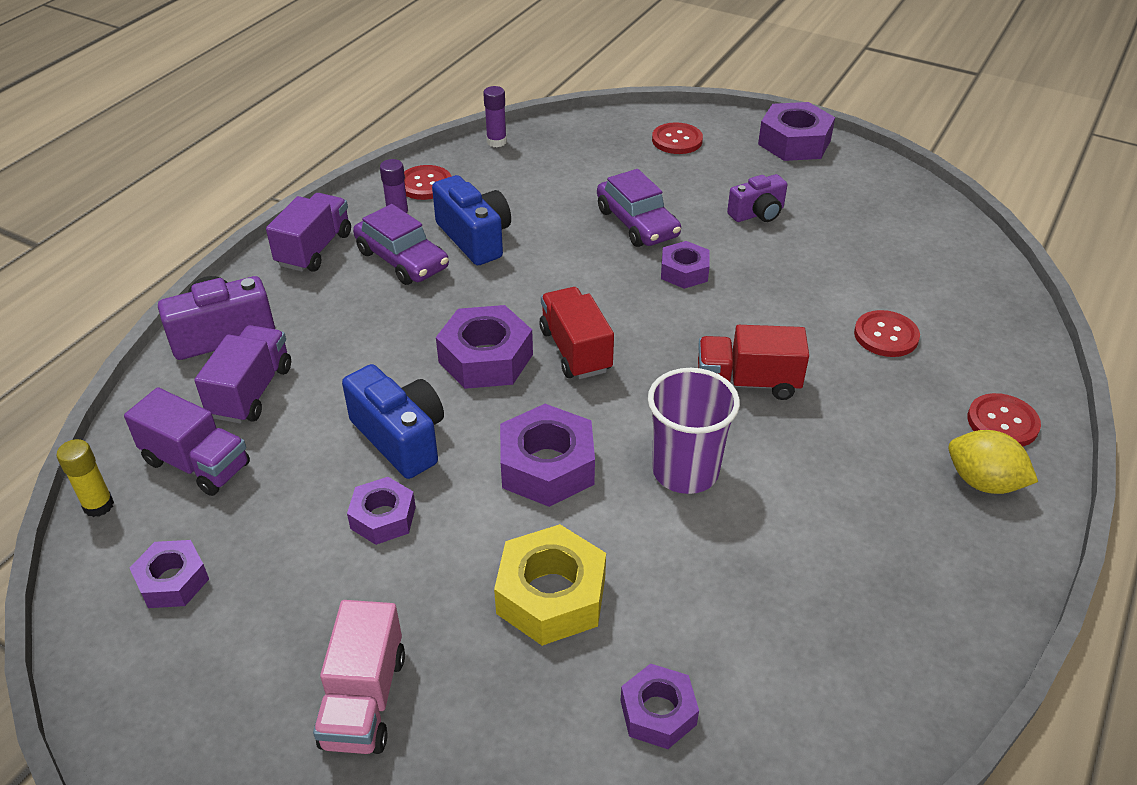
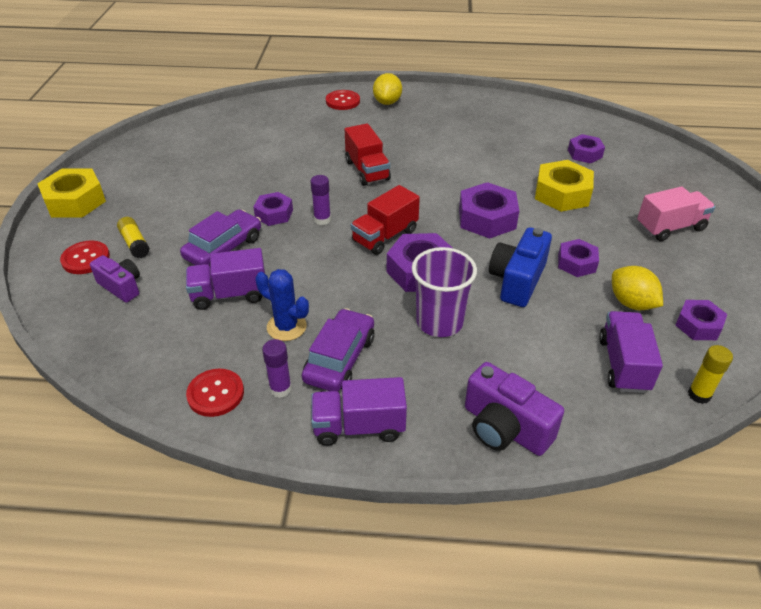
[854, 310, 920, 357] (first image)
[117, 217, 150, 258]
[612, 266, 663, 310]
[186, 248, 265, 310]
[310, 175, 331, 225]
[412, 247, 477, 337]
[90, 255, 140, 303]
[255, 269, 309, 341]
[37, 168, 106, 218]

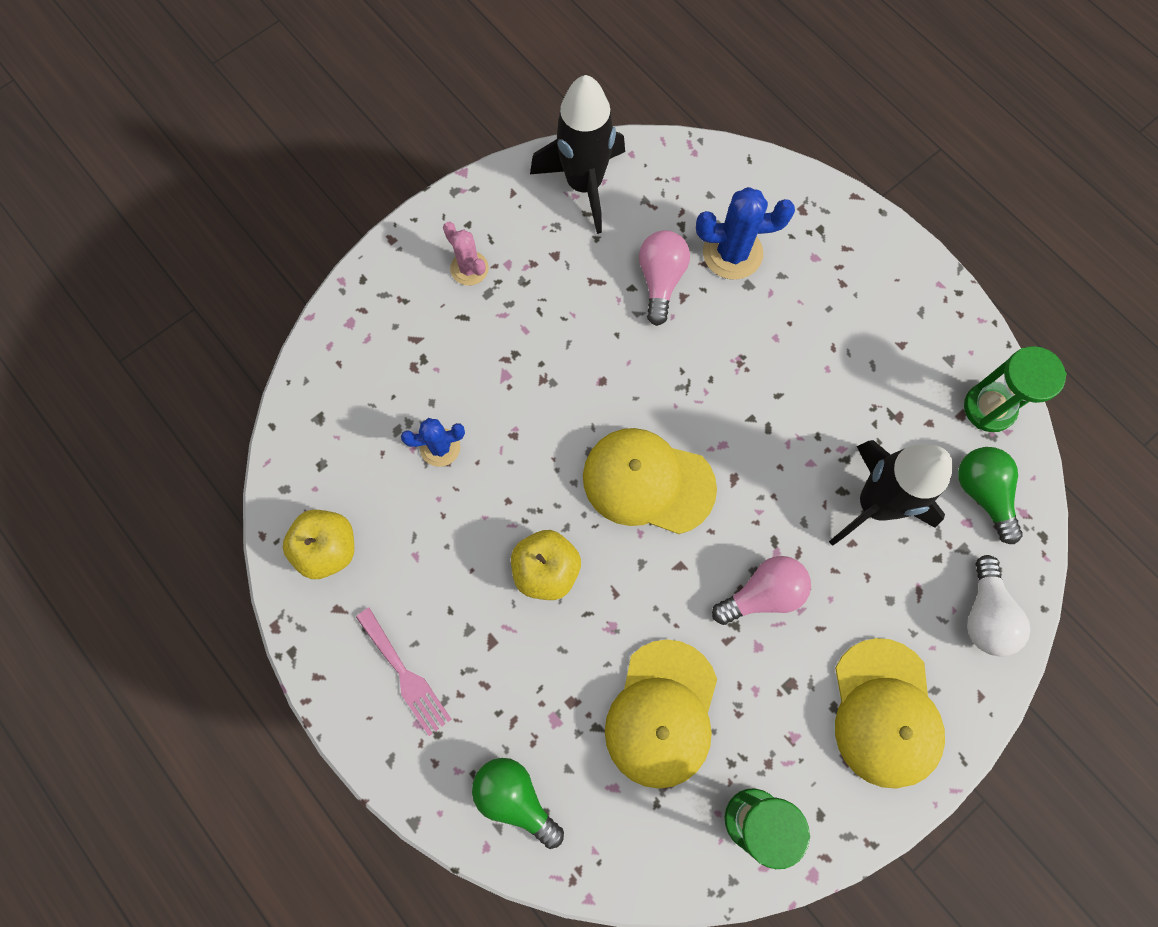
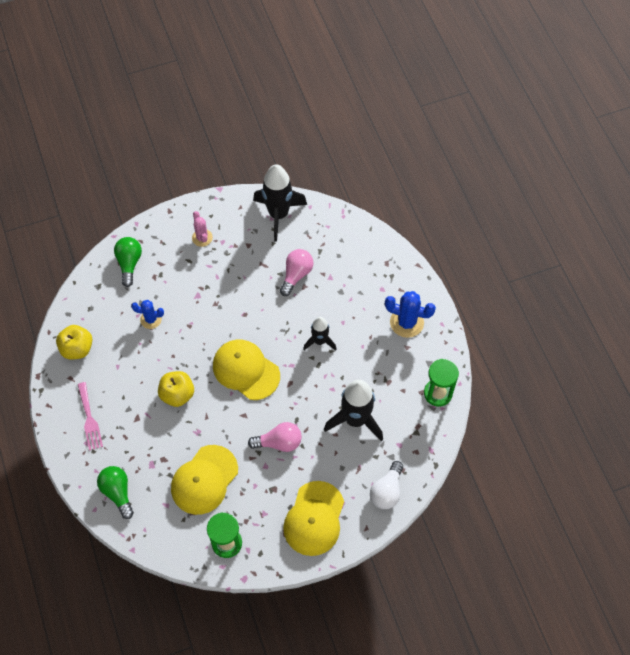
[303, 317, 337, 351]
[385, 291, 436, 338]
[114, 237, 142, 287]

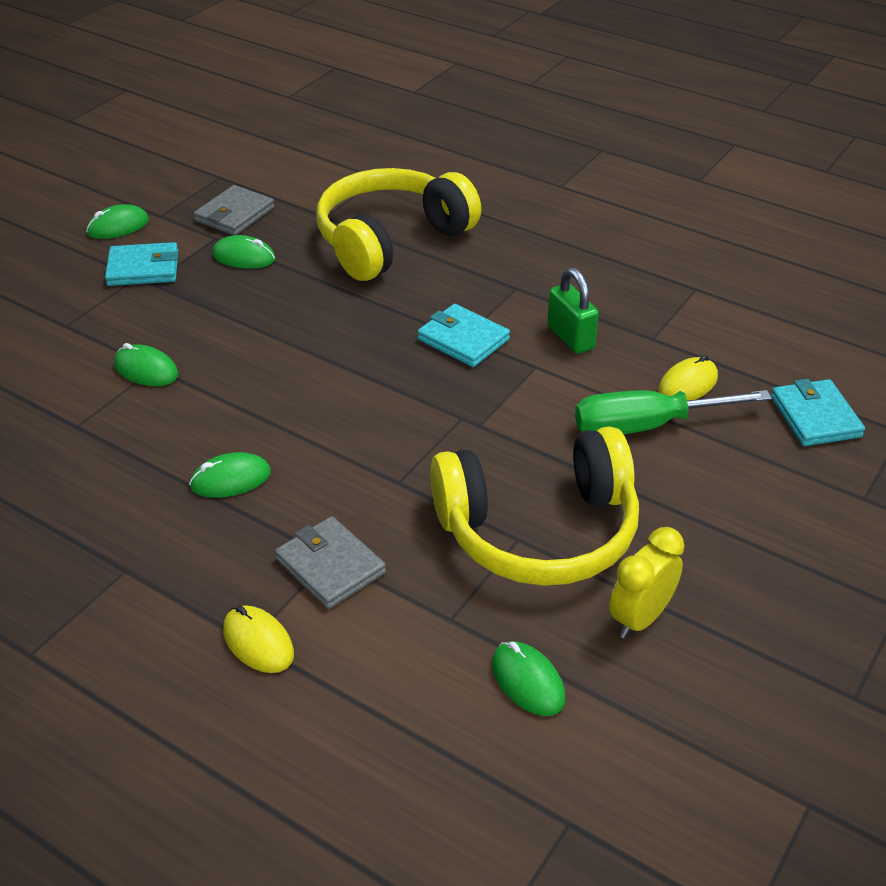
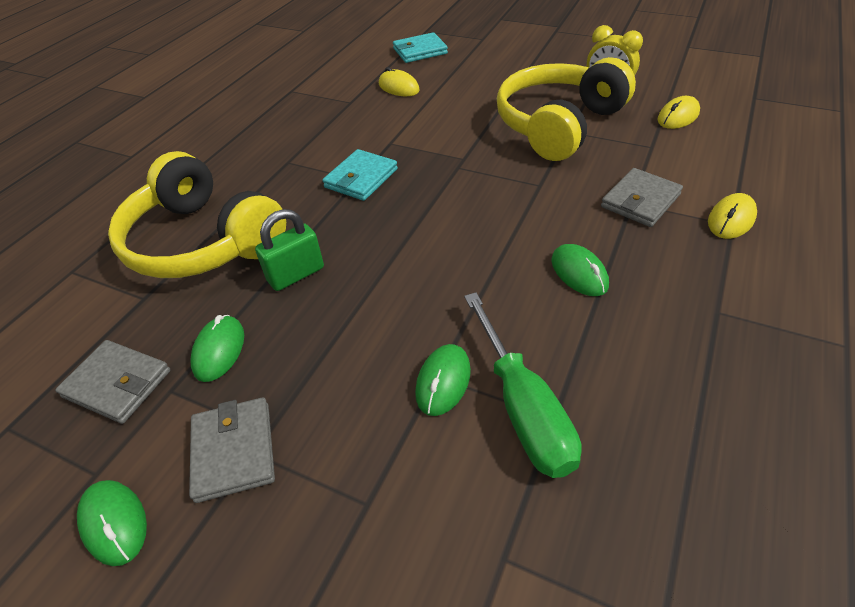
[255, 209, 324, 291]
[464, 292, 582, 478]
[189, 397, 275, 503]
[658, 96, 700, 129]
[497, 57, 636, 161]

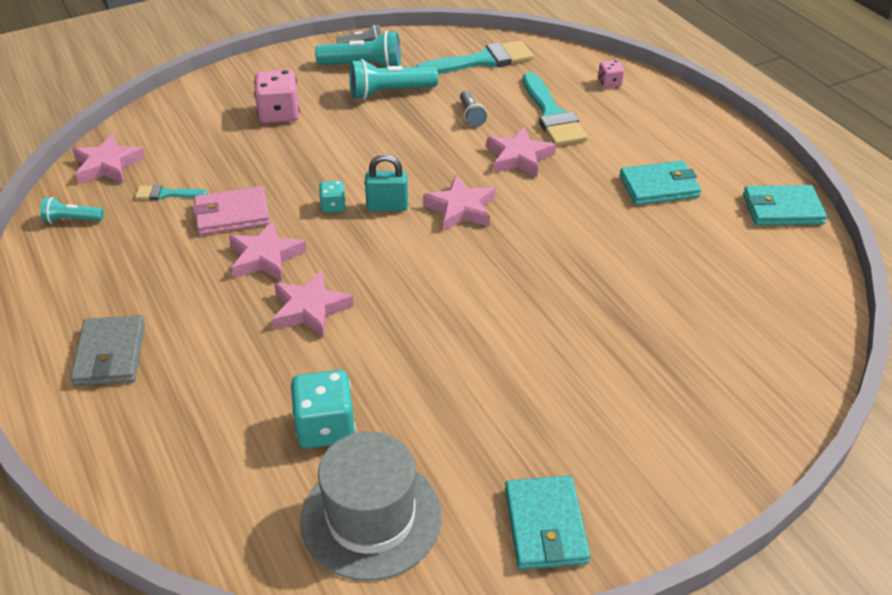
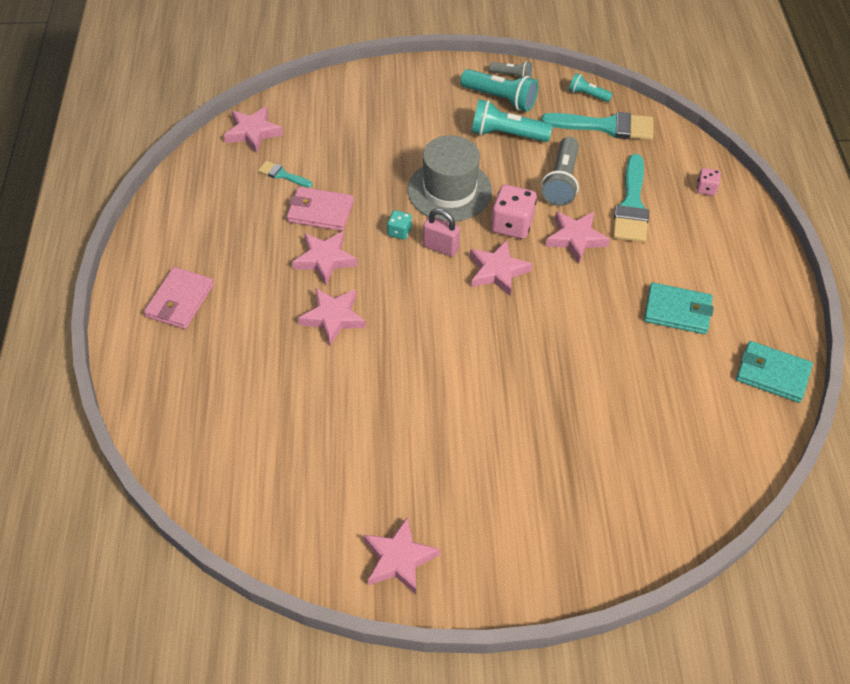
[291, 370, 356, 448] (first image)
[569, 73, 613, 102]
[491, 185, 537, 239]
[408, 135, 492, 222]
[364, 517, 440, 594]
[144, 267, 214, 329]
[423, 208, 460, 257]
[541, 137, 579, 206]

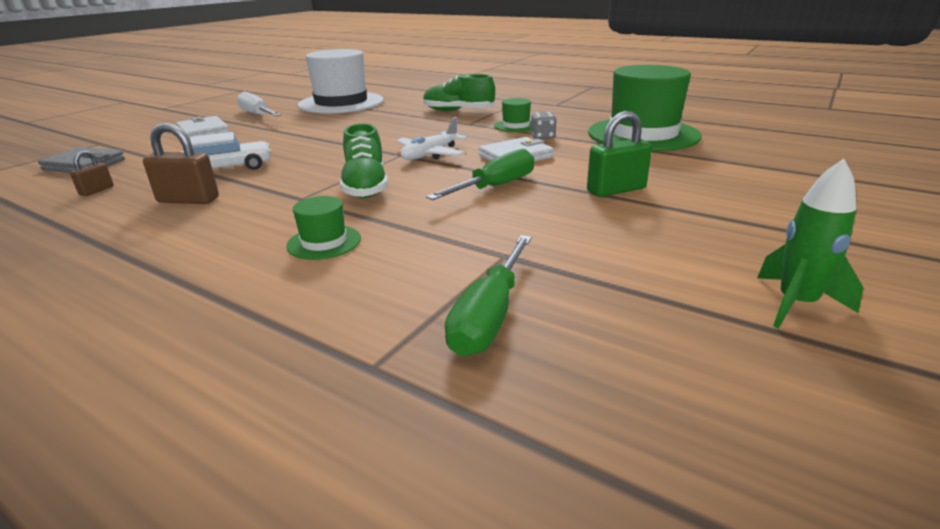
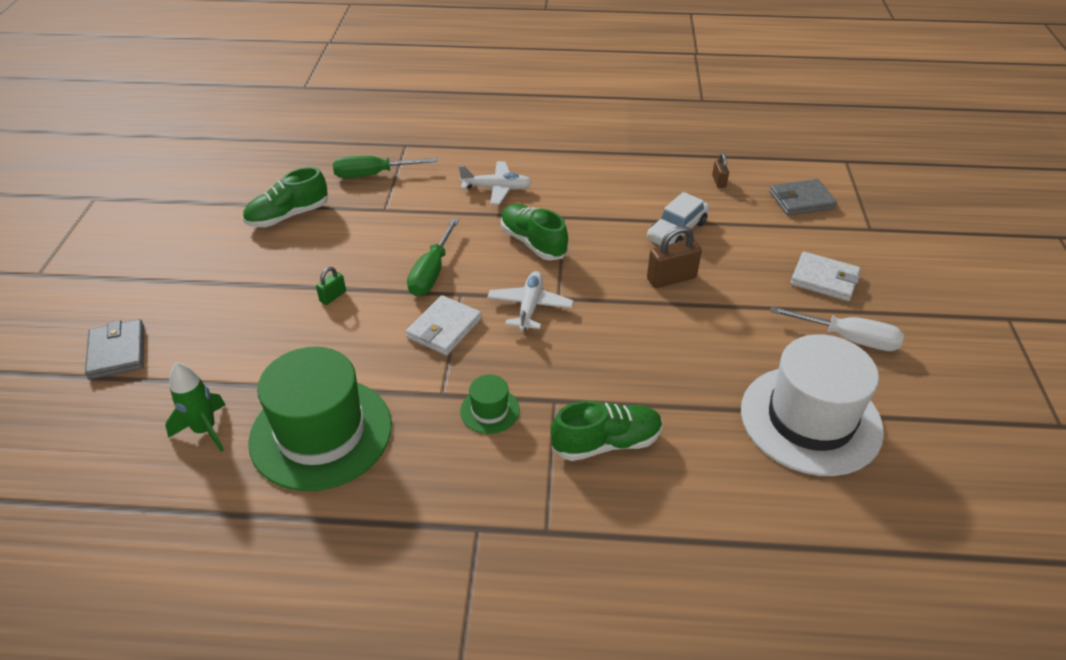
[531, 112, 557, 139] (first image)
[85, 319, 144, 380]
[243, 167, 328, 227]
[647, 226, 702, 288]
[165, 362, 226, 452]
[459, 161, 532, 205]
[333, 156, 437, 178]
[316, 267, 346, 305]

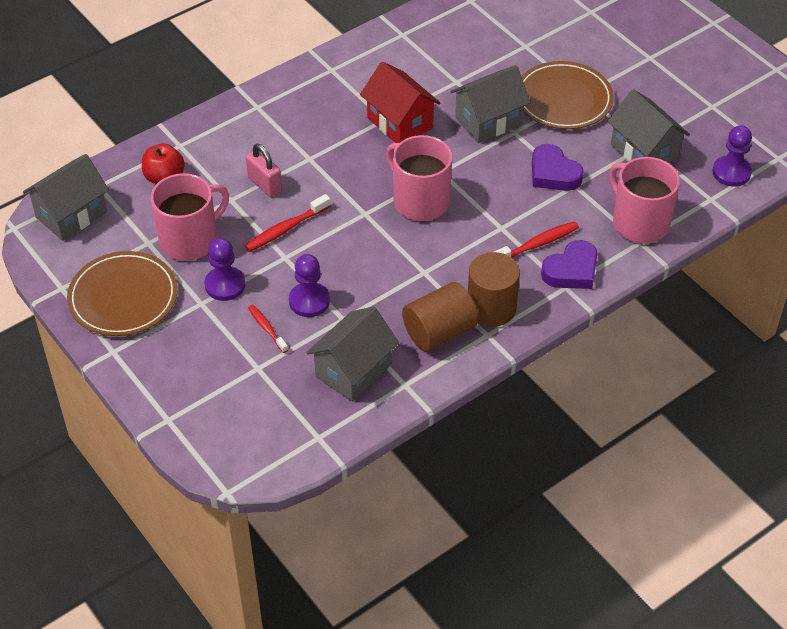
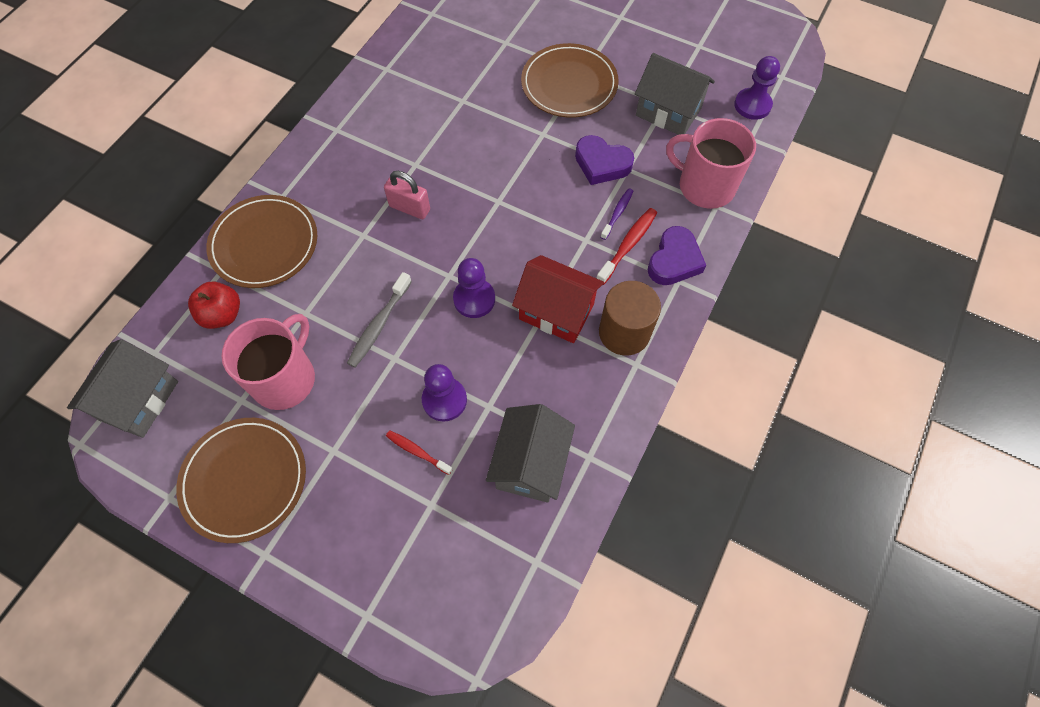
[386, 135, 452, 221] (first image)
[402, 282, 478, 351] (first image)
[450, 65, 531, 143] (first image)
[206, 195, 317, 288]
[601, 189, 633, 240]
[453, 258, 495, 318]
[384, 171, 430, 219]
[512, 255, 604, 343]
[347, 272, 412, 368]

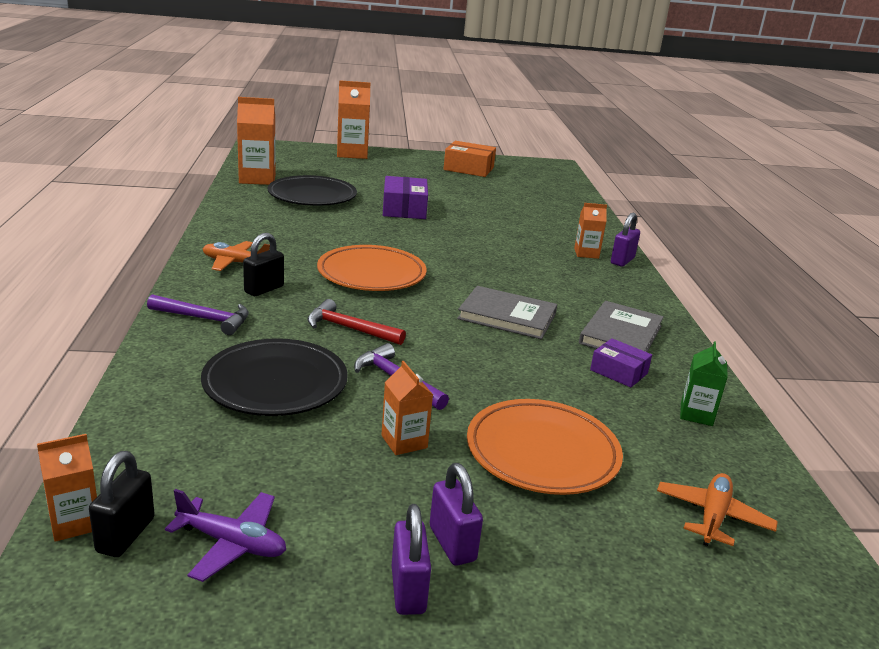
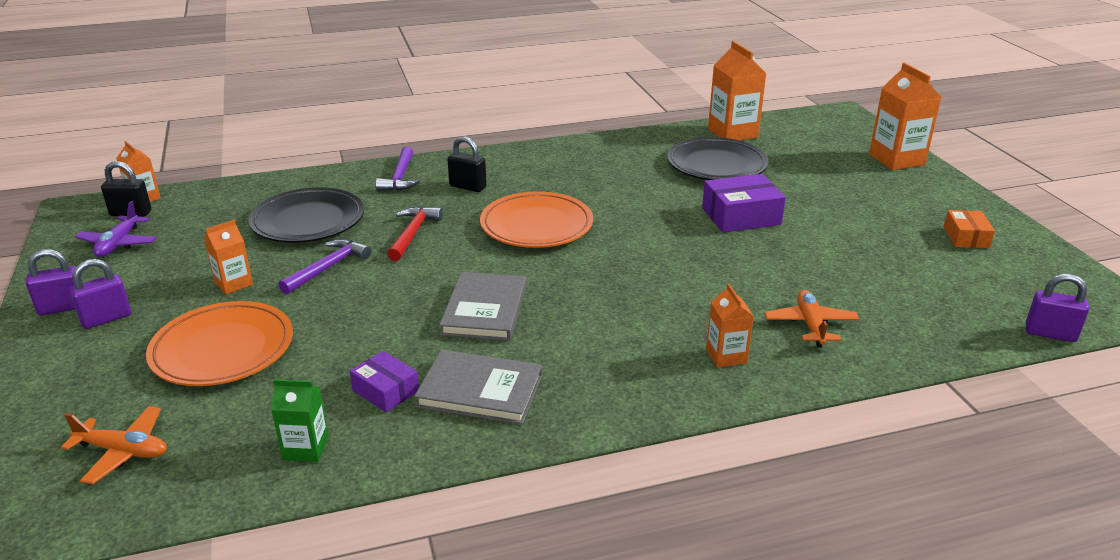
[764, 290, 859, 347]
[1025, 274, 1089, 342]
[350, 351, 419, 412]
[944, 210, 995, 248]

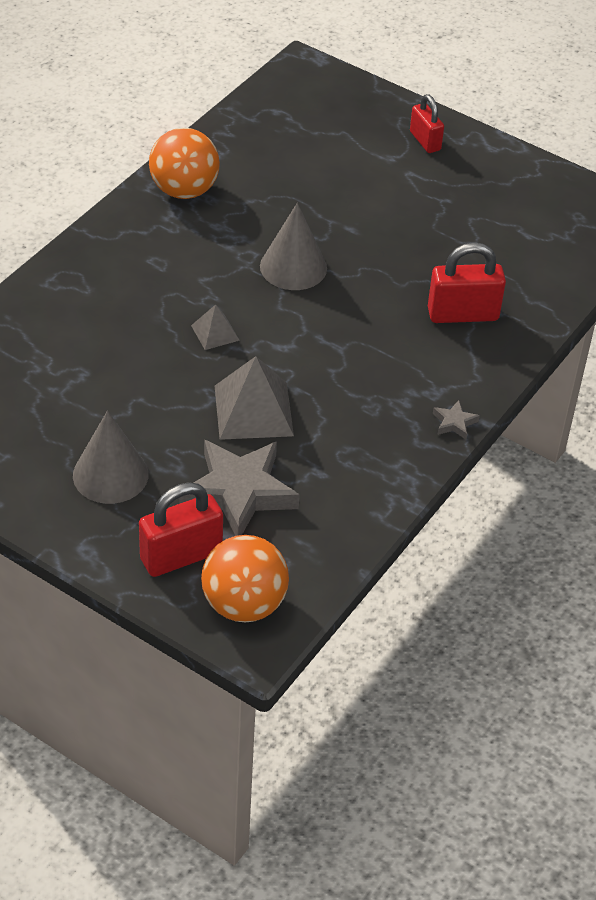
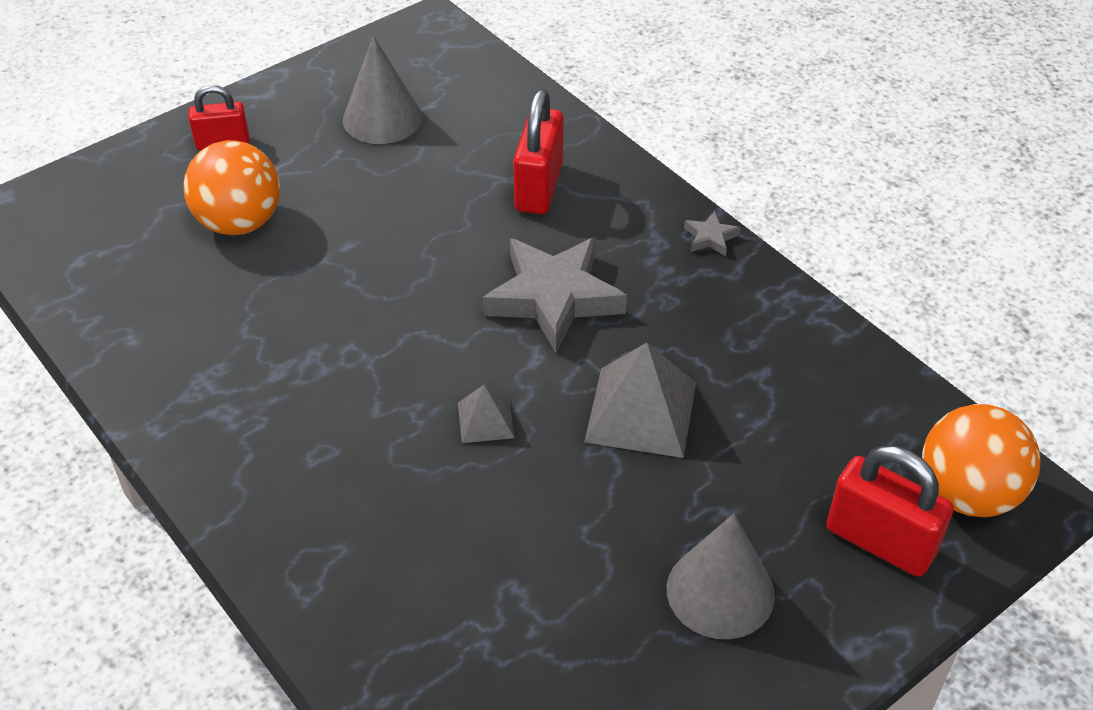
[183, 140, 280, 235]
[483, 237, 627, 352]
[343, 36, 422, 144]
[826, 446, 954, 577]

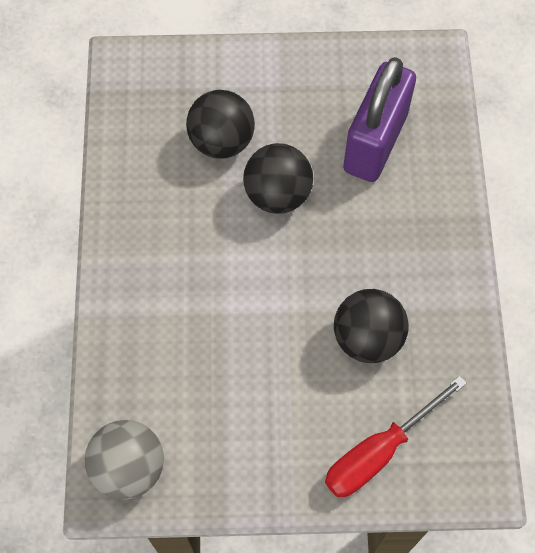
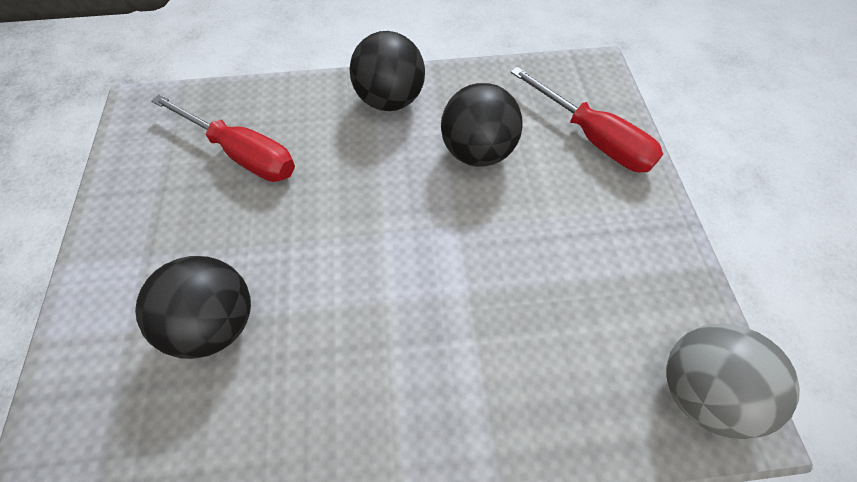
[350, 31, 425, 111]
[151, 94, 295, 182]

